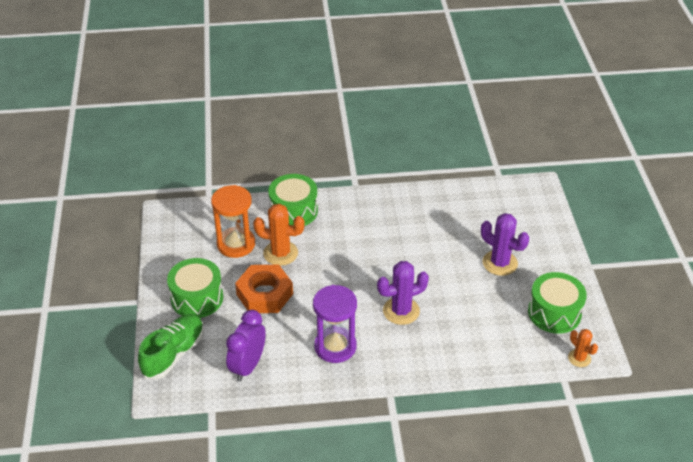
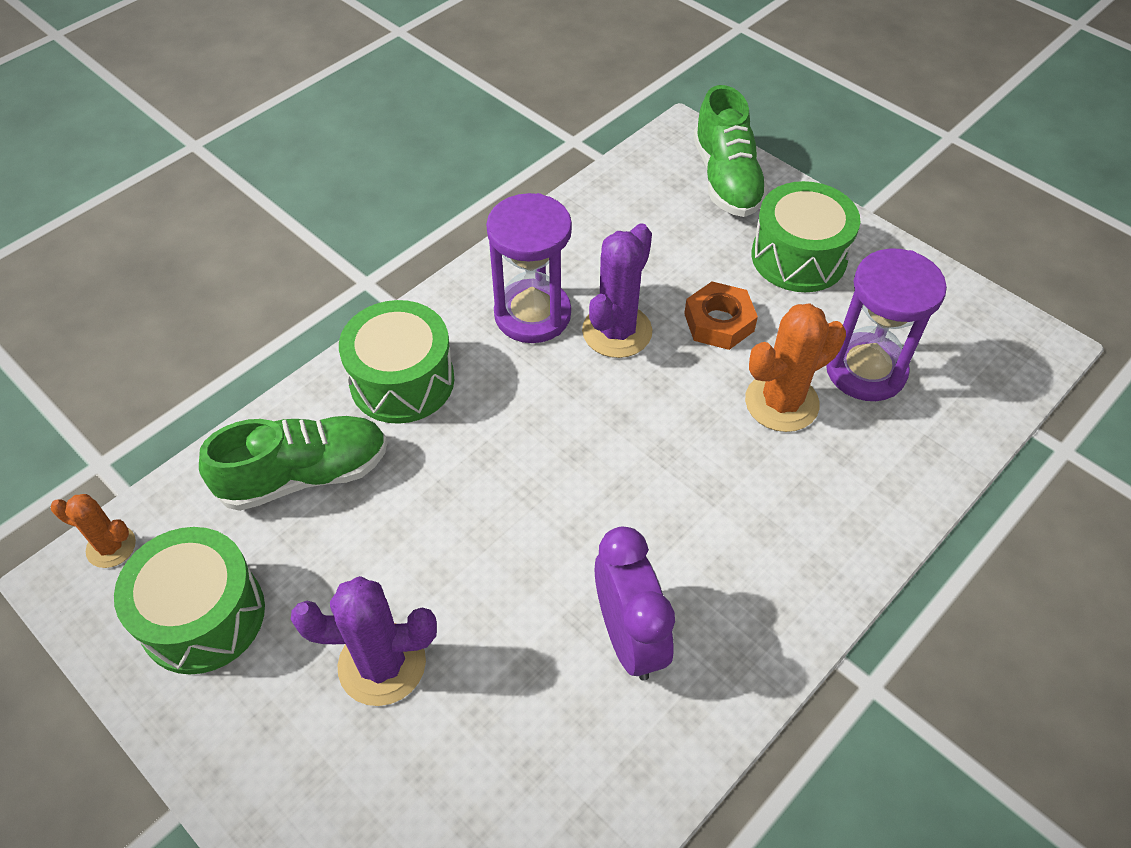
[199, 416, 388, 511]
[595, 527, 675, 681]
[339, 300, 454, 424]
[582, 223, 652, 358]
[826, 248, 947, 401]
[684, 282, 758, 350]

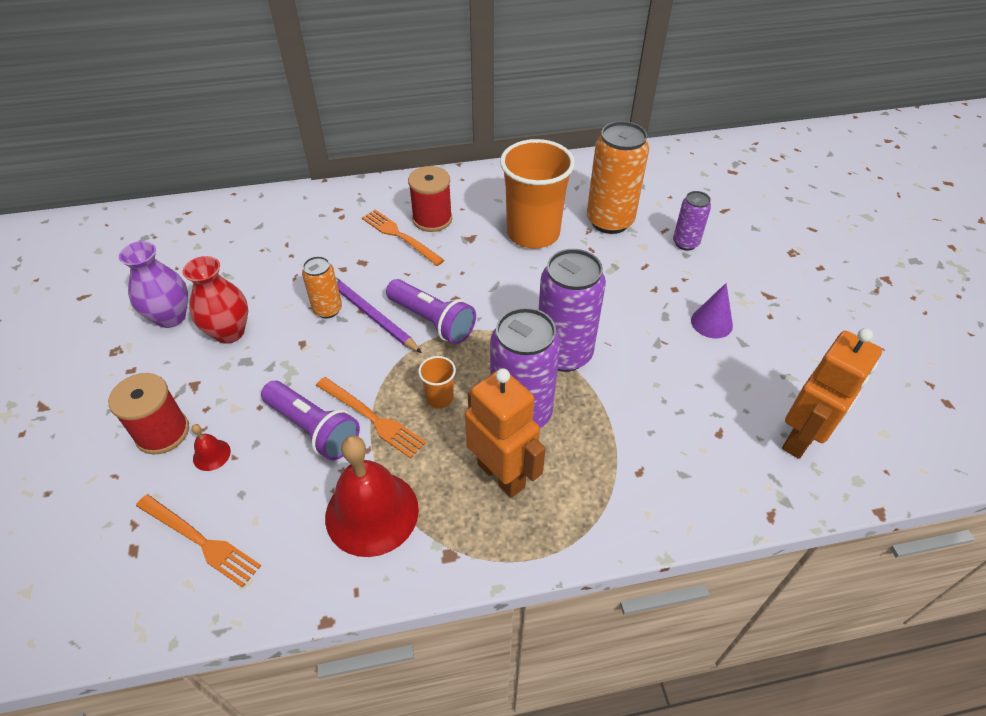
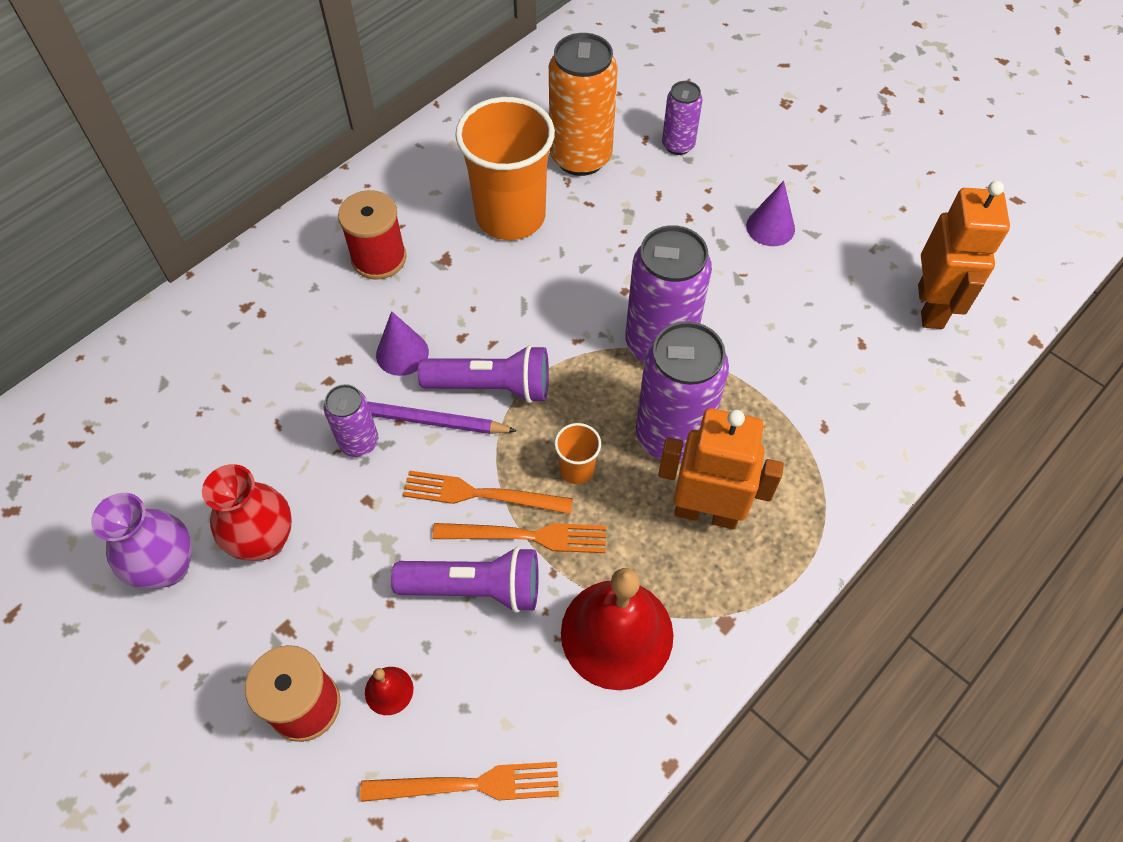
[376, 311, 429, 376]
[403, 471, 573, 514]
[324, 384, 378, 457]

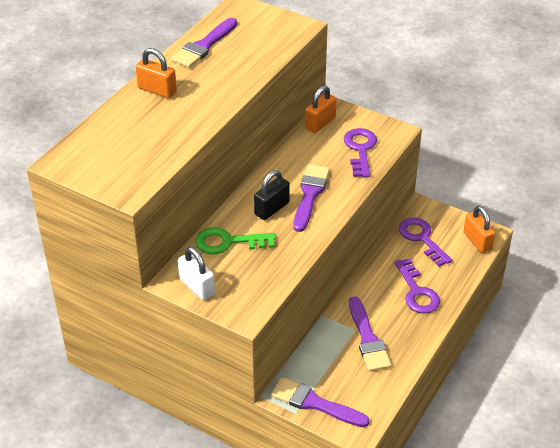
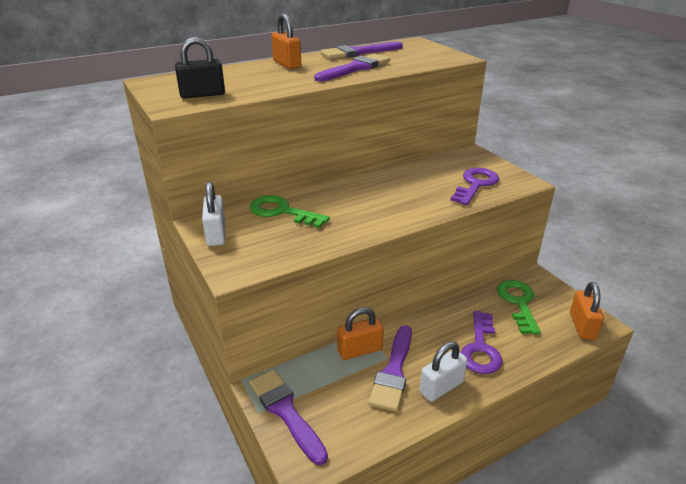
[419, 342, 467, 402]
[175, 37, 225, 99]
[314, 54, 390, 82]
[337, 307, 384, 360]
[497, 280, 541, 335]

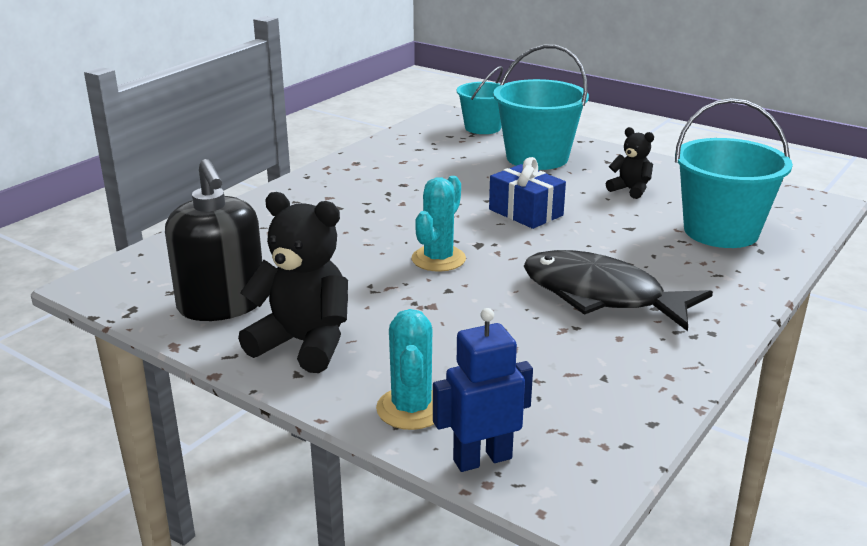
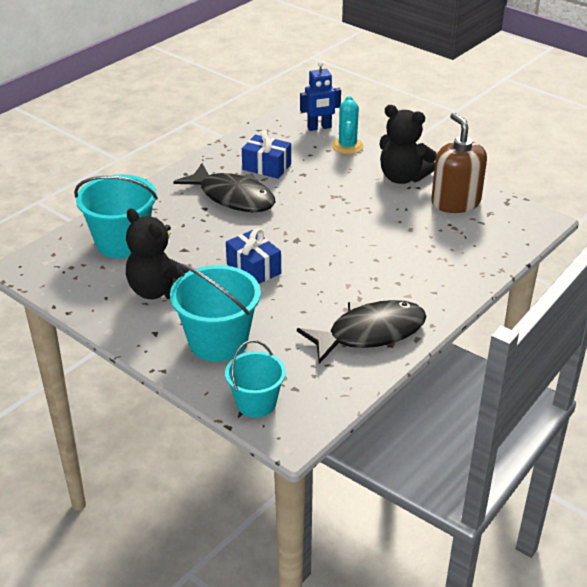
[412, 176, 466, 272] (first image)
[242, 130, 291, 179]
[297, 300, 427, 364]
[431, 113, 487, 213]
[126, 208, 189, 299]

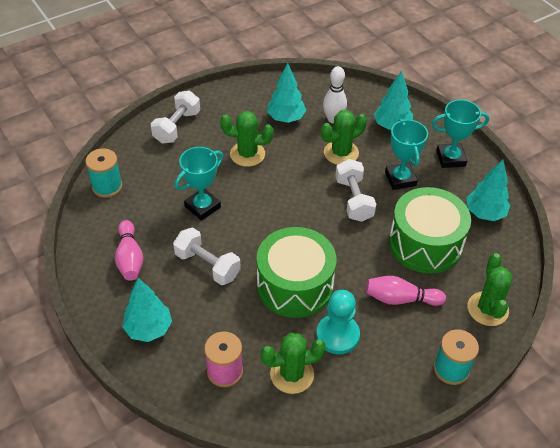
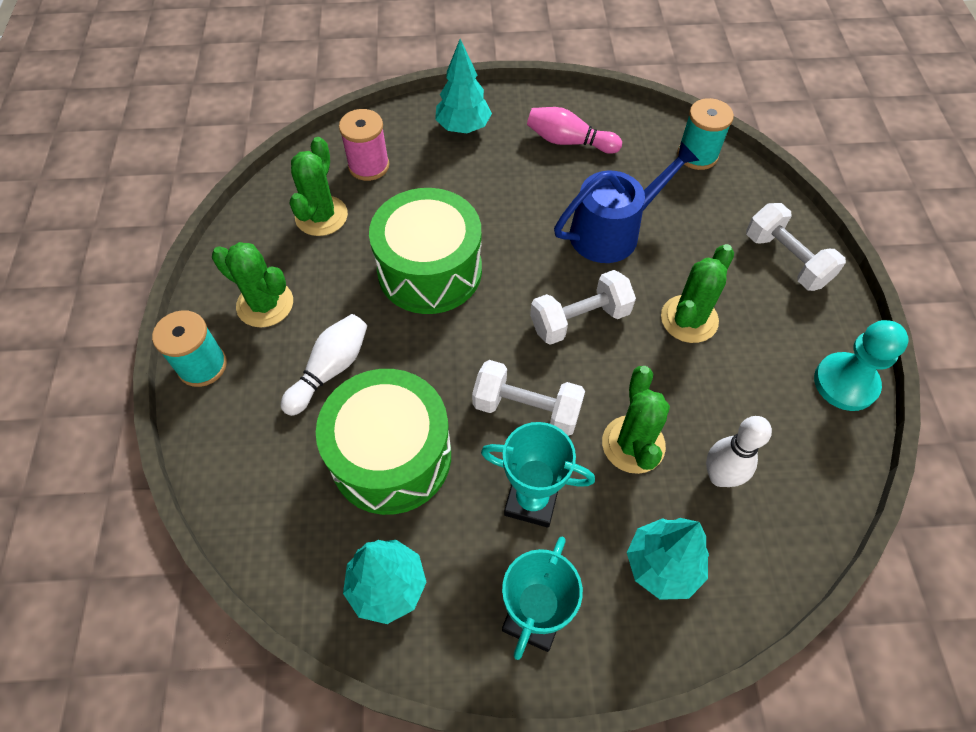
[267, 63, 306, 123] (first image)
[530, 270, 636, 345]
[814, 320, 909, 411]
[212, 242, 293, 328]
[554, 142, 699, 263]
[281, 314, 367, 416]

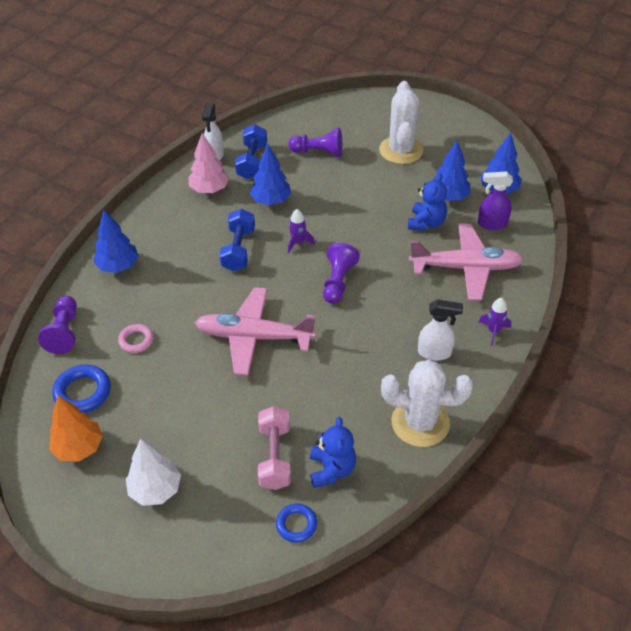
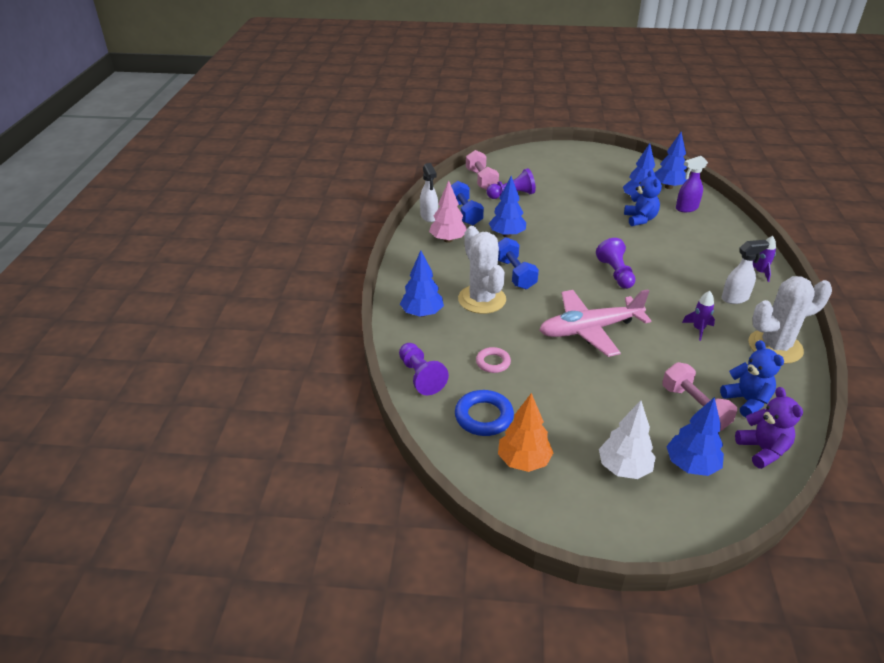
[409, 224, 524, 300] (first image)
[466, 150, 499, 190]
[666, 397, 724, 476]
[682, 291, 715, 341]
[458, 226, 506, 314]
[735, 387, 803, 469]

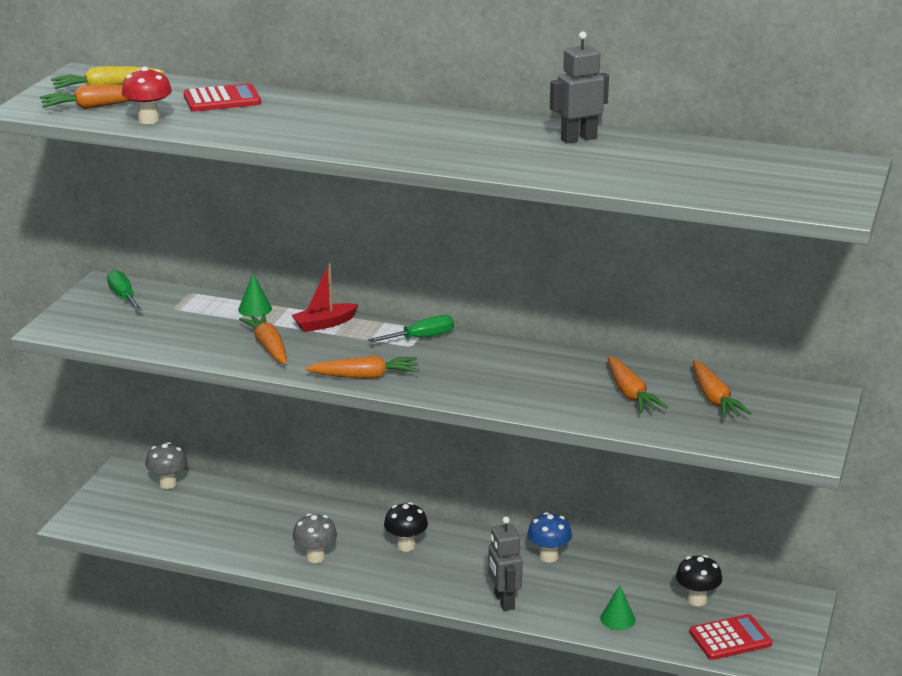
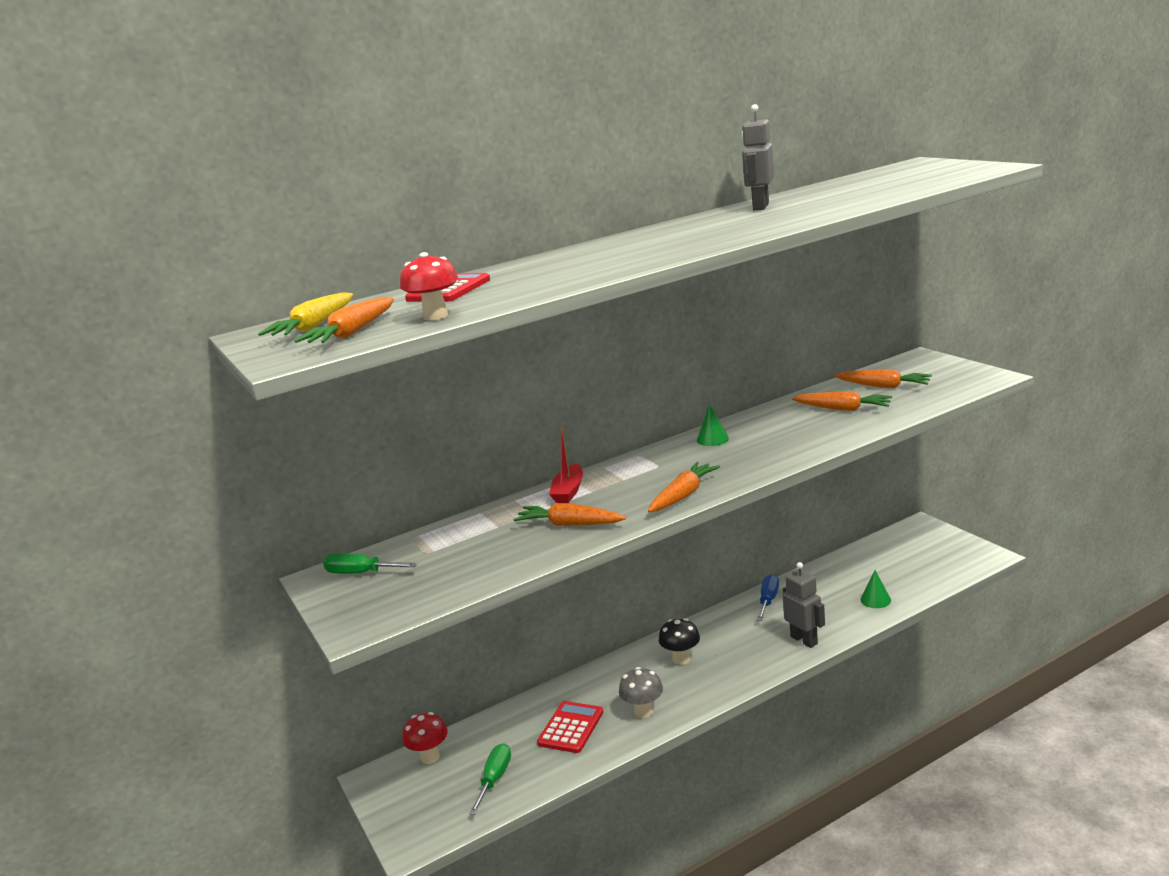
[676, 555, 722, 606] (first image)
[697, 404, 729, 446]
[469, 743, 511, 815]
[537, 701, 603, 753]
[757, 574, 779, 621]
[403, 712, 448, 764]
[783, 562, 825, 648]

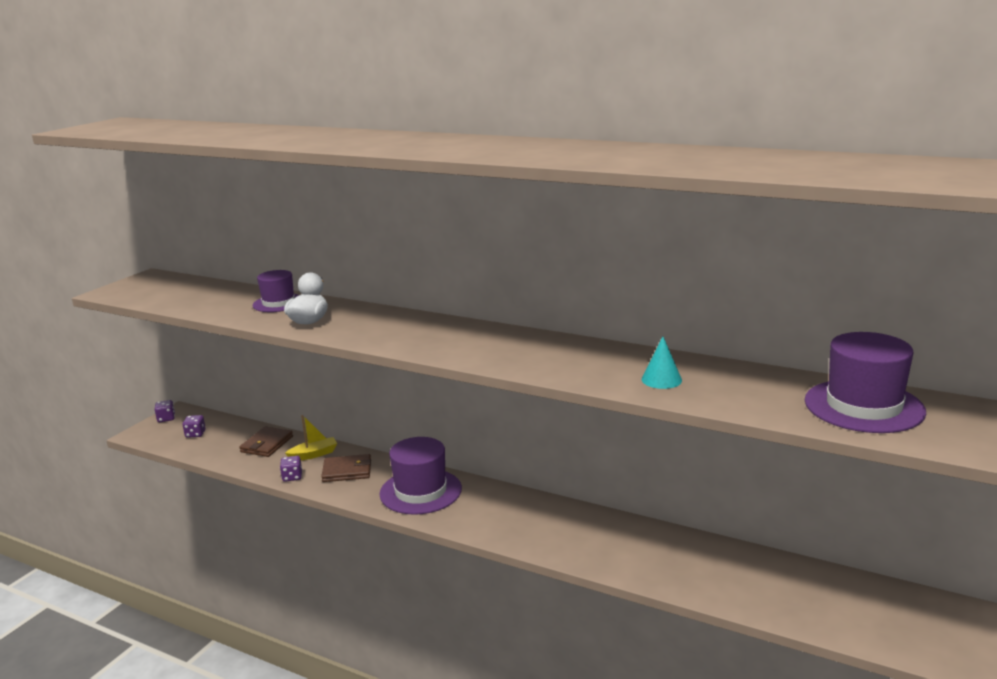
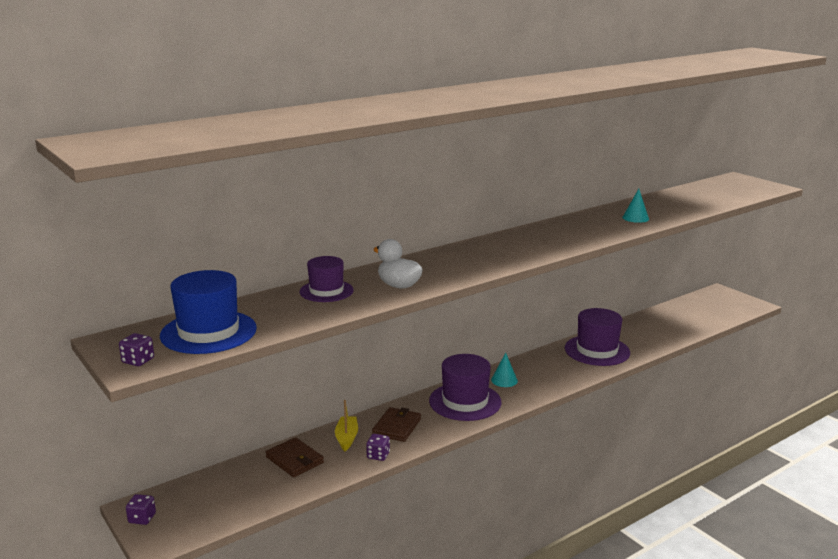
[160, 270, 257, 354]
[491, 353, 518, 387]
[119, 333, 154, 366]
[565, 308, 630, 366]

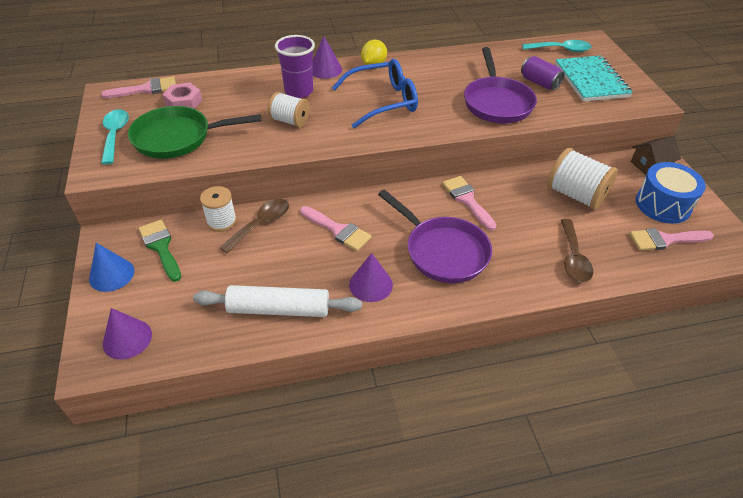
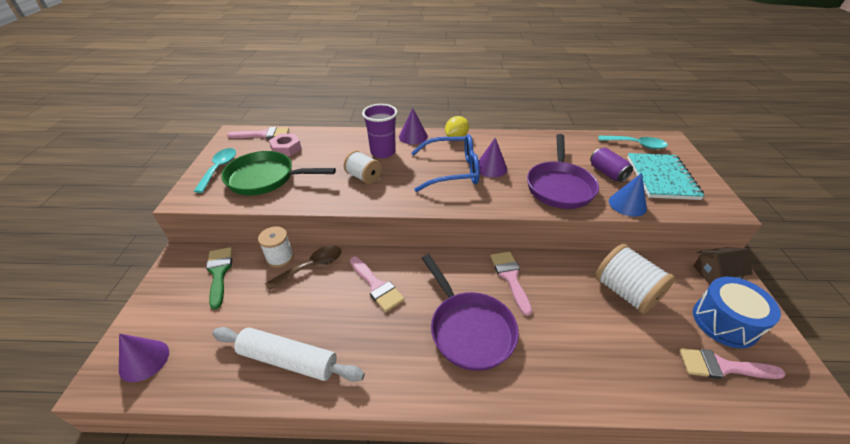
[561, 219, 593, 282] (first image)
[609, 173, 647, 217]
[479, 138, 507, 178]

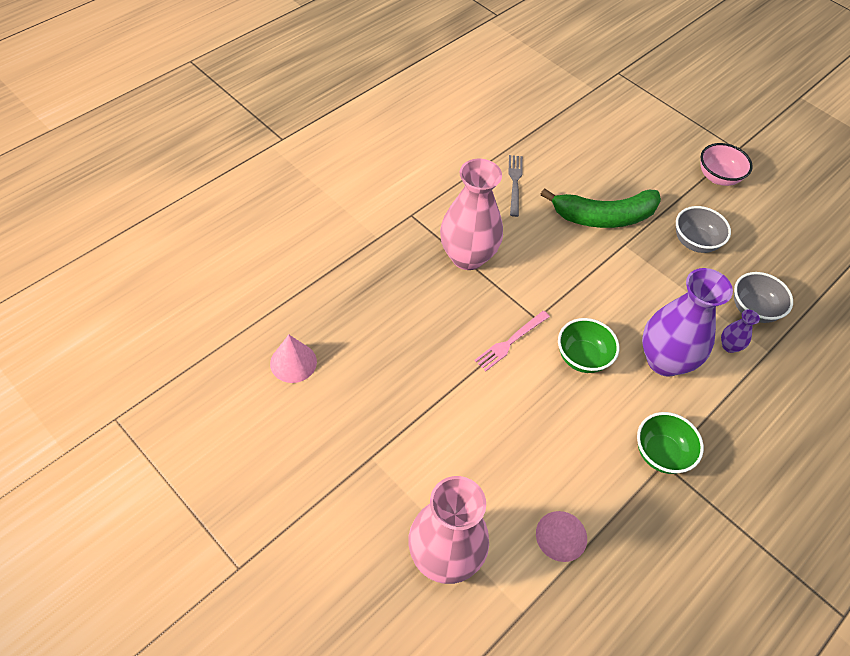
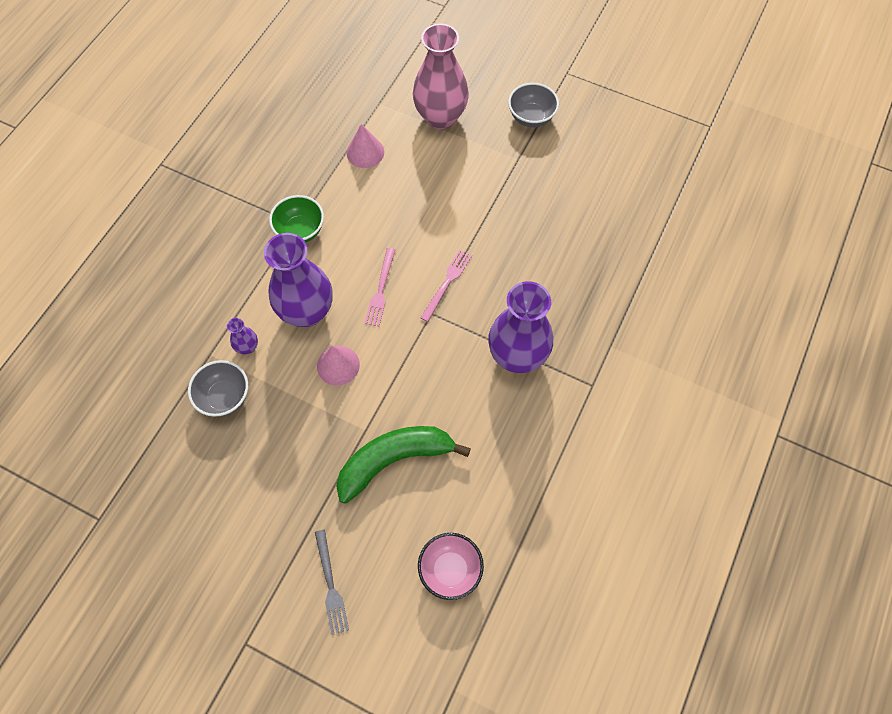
[317, 346, 360, 386]
[315, 530, 349, 635]
[508, 83, 559, 127]
[418, 533, 484, 600]
[365, 248, 395, 326]
[488, 281, 553, 373]

